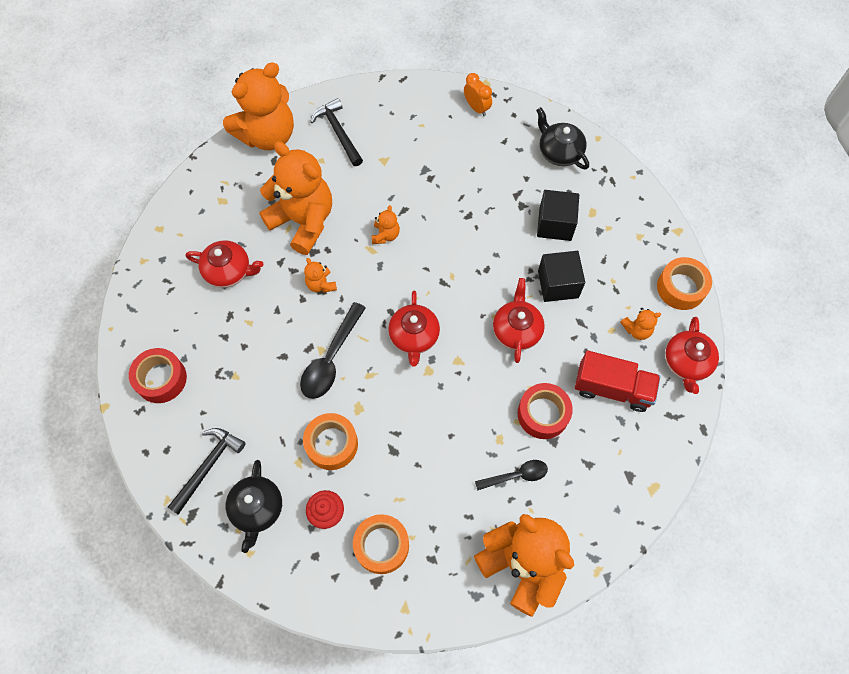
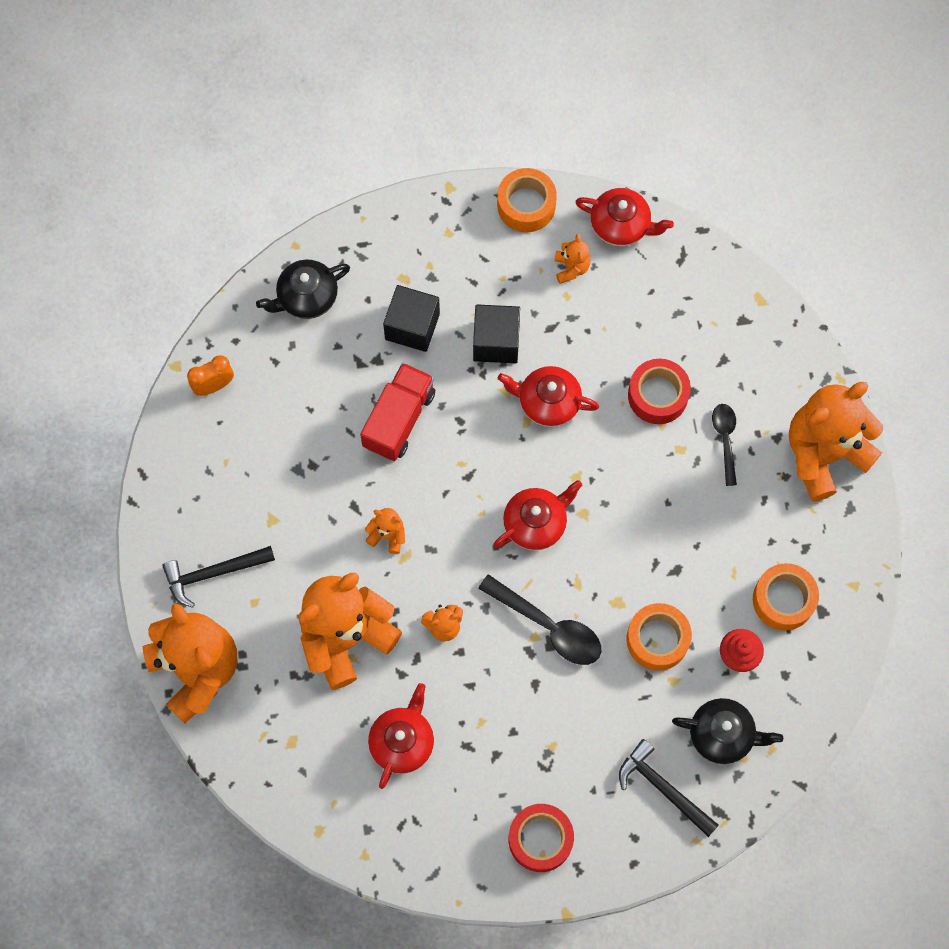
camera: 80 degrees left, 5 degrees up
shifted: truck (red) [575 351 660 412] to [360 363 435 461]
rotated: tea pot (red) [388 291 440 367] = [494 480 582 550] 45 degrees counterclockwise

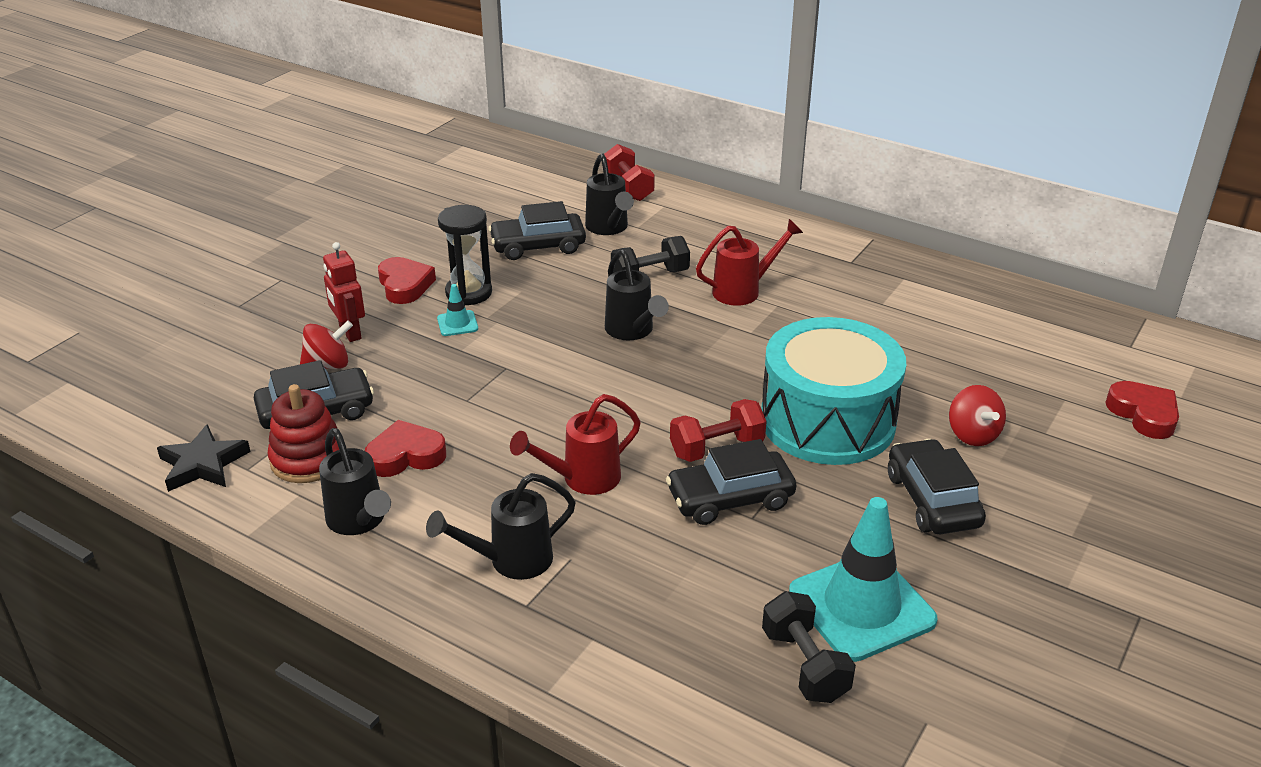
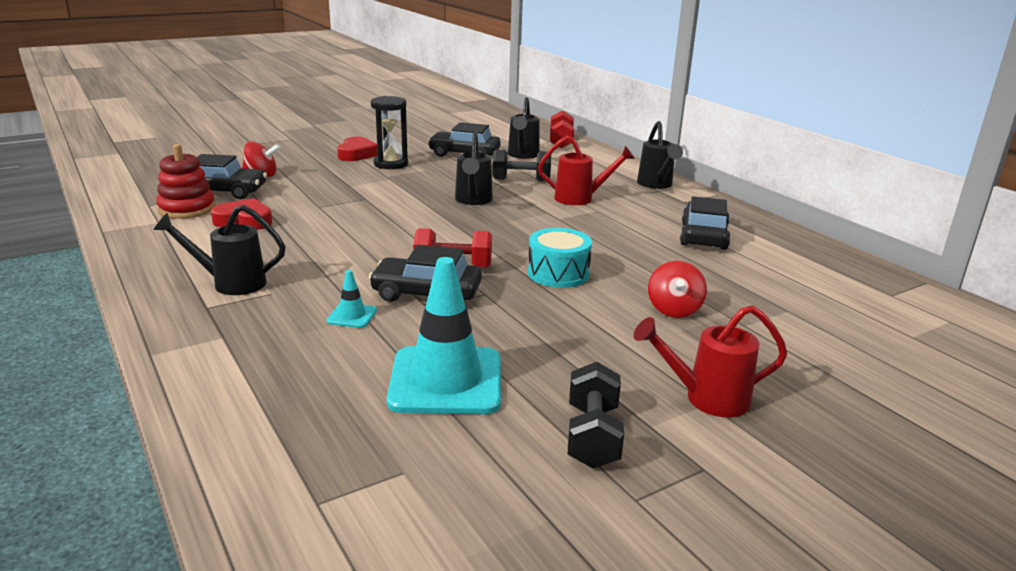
camera: 25 degrees right, 10 degrees down
gone: five-pointed star (jet-black) [157 424 251 492]; robot (red) [323 242 365 342]; heart shape (red) [1105 381 1179 439]
shifted: watering can (jet-black) [319 428 391 535] to [637 121 683 189]; traffic cone (turquoise) [437 284 478 336] to [326 270 377 328]; watering can (red) [510 394 641 495] to [634 305 788 418]; hand weight (jet-black) [762 591 856 703] to [568 362 624 469]; car (jet-black) [888 439 986 534] to [680 196 731 250]
scaled: snare drum (turquoise) [761 317 906 465] = [528 228 592 288] x0.52

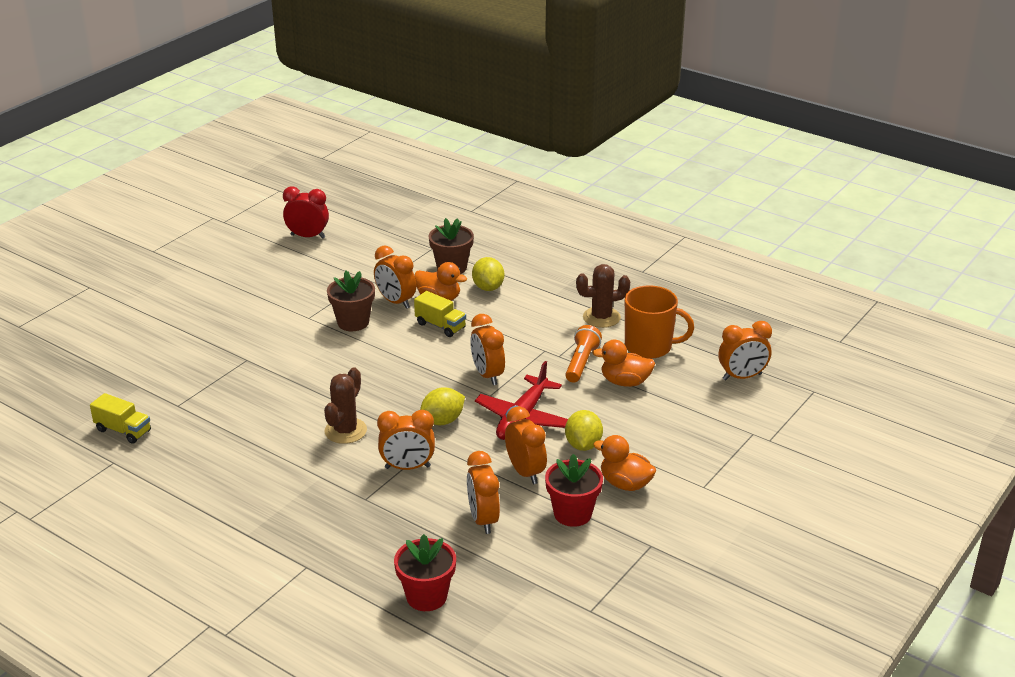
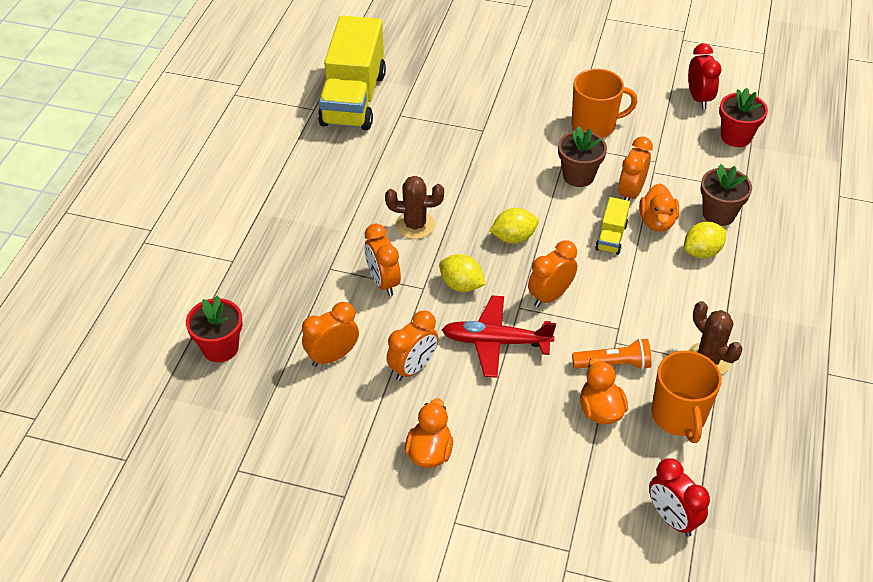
camera: 70 degrees right, 15 degrees up
new: mug (orange) [572 69 637 138]
shifted: flower pot (red) [545 454 603 527] to [719 88 768 147]; citrus fruit (yellow) [565 410 603 451] to [490 208 539 244]
repainted: bedside clock (orange) [719 321 772 380] to bedside clock (red) [649 458 710 537]
scaled: truck (yellow) [90 393 151 444] = [318 15 386 130] x2.33

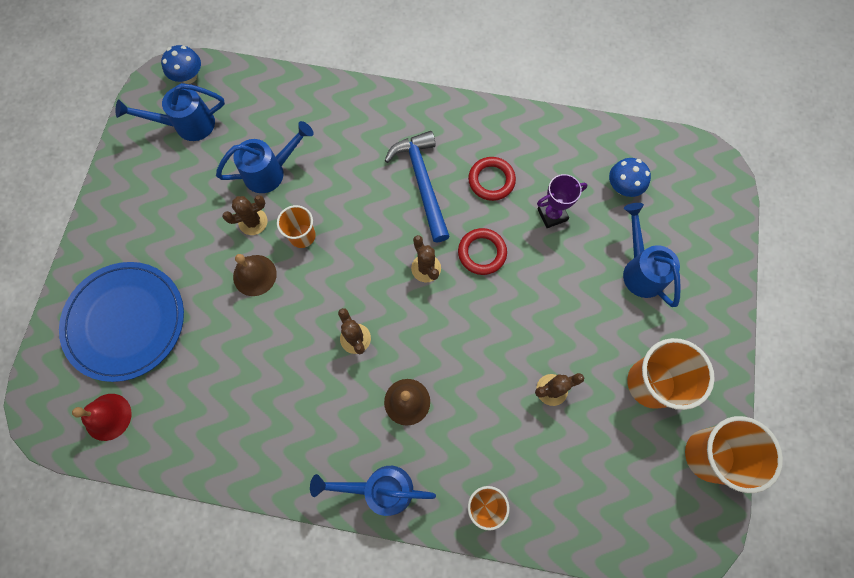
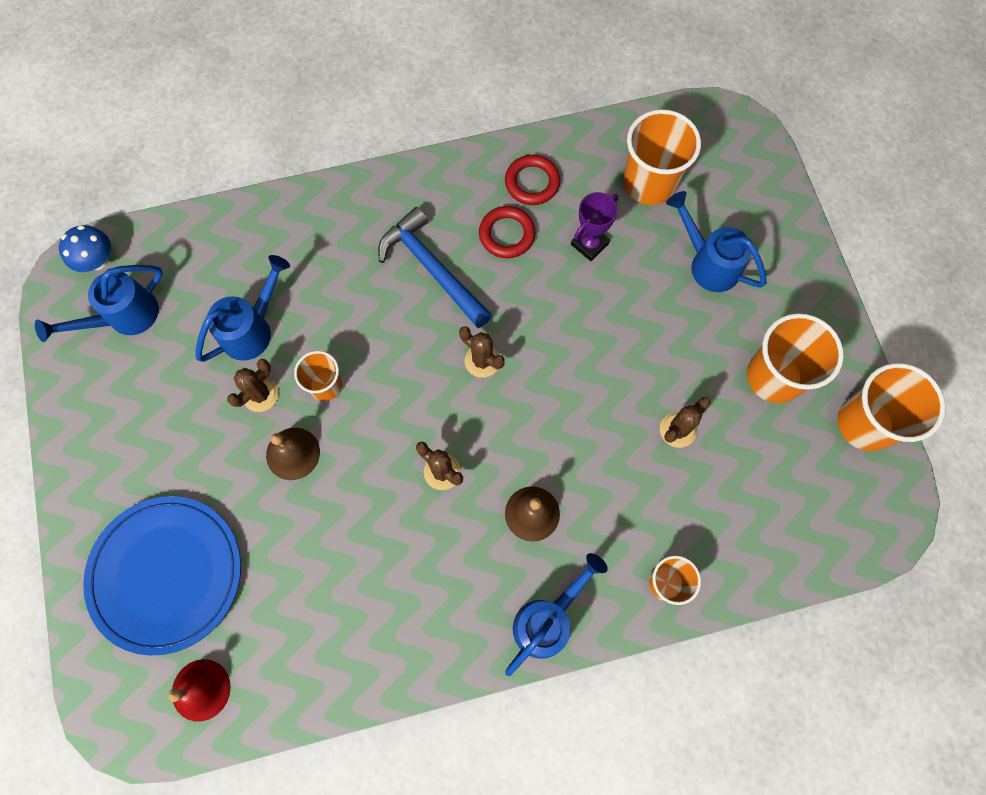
camera: 25 degrees left, 0 degrees up
shifted: hoop (red) [458 228 507 275] to [505 155 560 205]
swapped: mushroom (blue) [609 158 651 197] to cup (orange) [624 109 701 205]
rotated: watering can (blue) [310 466 436 516] = [505 553 608 676] 150 degrees clockwise

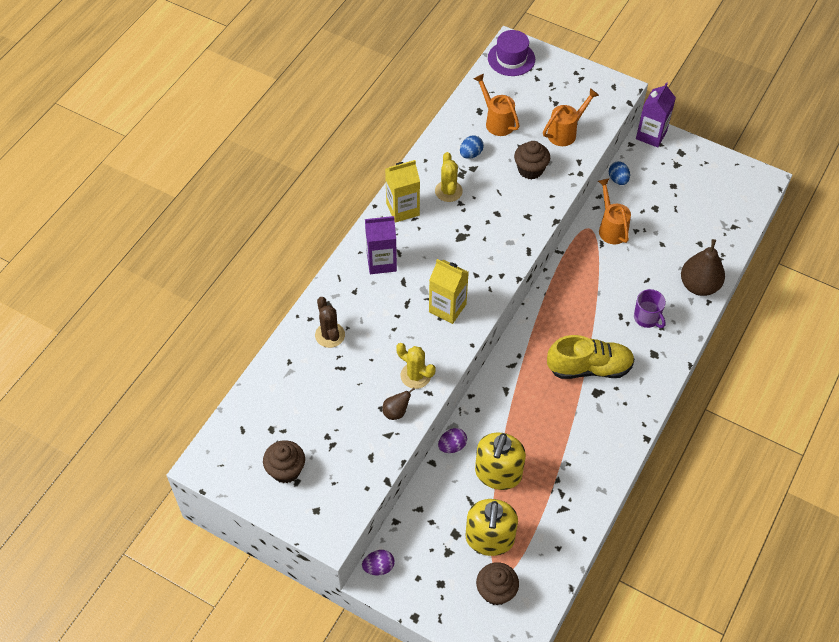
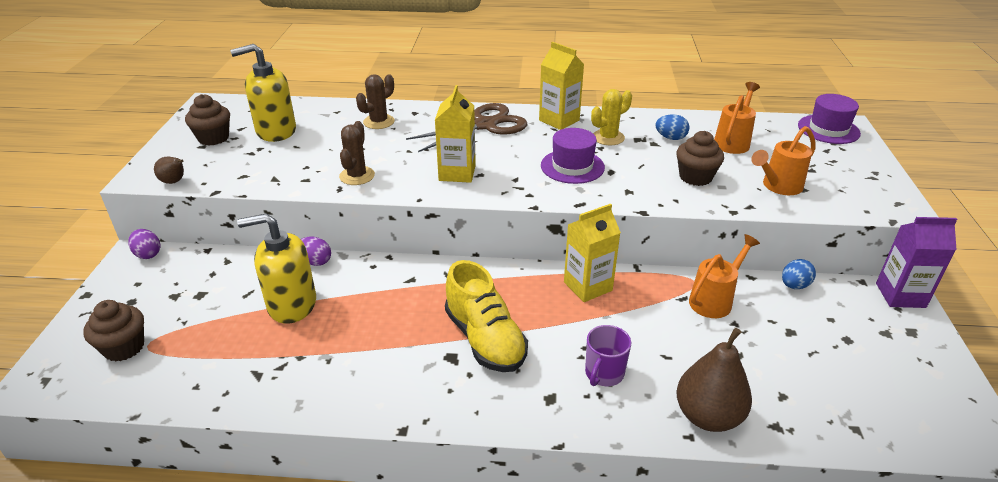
camera: 65 degrees right, 20 degrees down
new: tall hat (purple) [541 128 605 184]; carton (yellow) [564 204 621 302]
shifted: toy pear (dark brown) [382 388 415 420] to [154 157 184 184]; soap pump (yellow) [466 499 518 556] to [230 44 296 142]
swapped: carton (purple) [365 215 397 274] to pair of scissors (dark brown) [406 103 527 152]
repainted: saguaro cactus (yellow) [396 343 436 389] to saguaro cactus (dark brown) [339 121 375 185]
rotated: watering can (orange) [543 88 599 146] = [751 126 816 195] 120 degrees clockwise

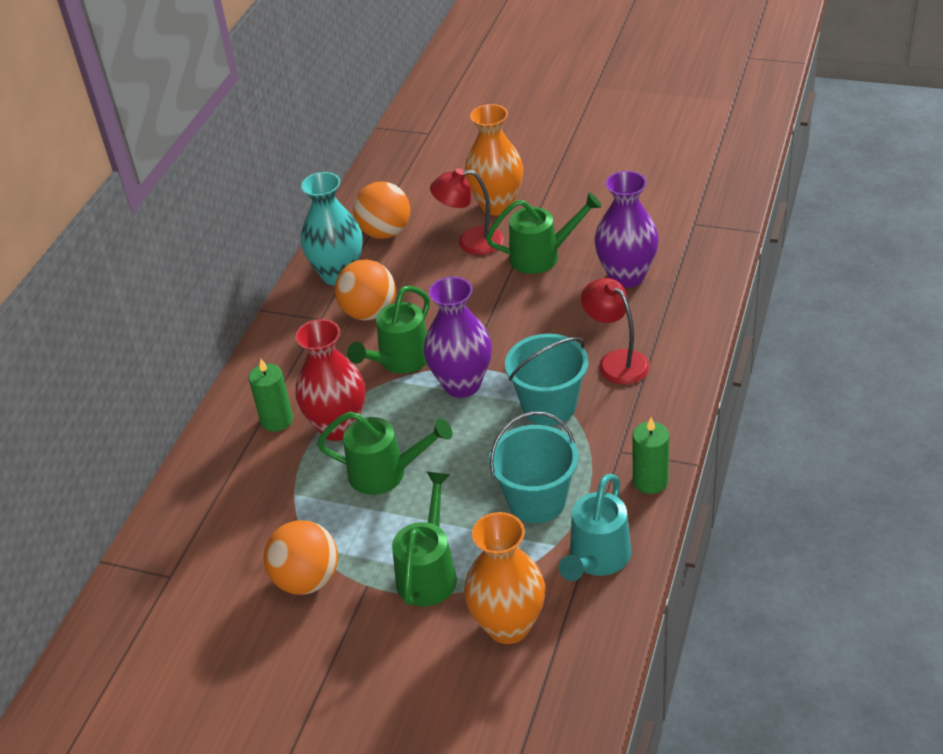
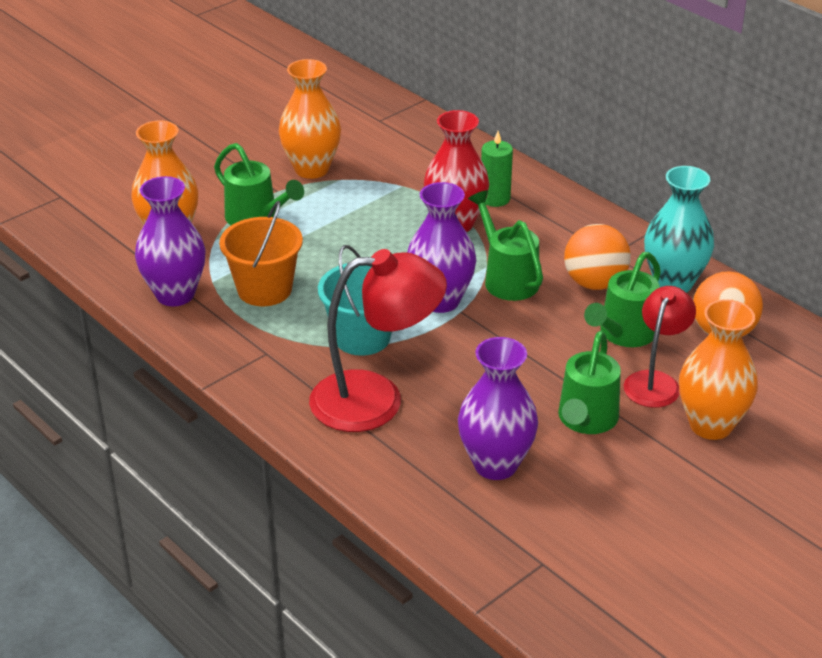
camera: 115 degrees right, 5 degrees down
gone: pillar candle (green) [633 418 669 494]
shifted: watering can (green) [317 412 452 495] to [584 252 661 347]
swapped: ball (orange) [264 520 338 595] to vase (orange) [279 59 341 179]; watering can (turquoise) [559 474 631 581] to vase (purple) [135 176 206 306]
repainted: sand bucket (turquoise) [489 411 578 523] to sand bucket (orange) [219 201 303 306]
scaled: reading lamp (red) [581 278 650 385] = [309 249 447 432] x1.62

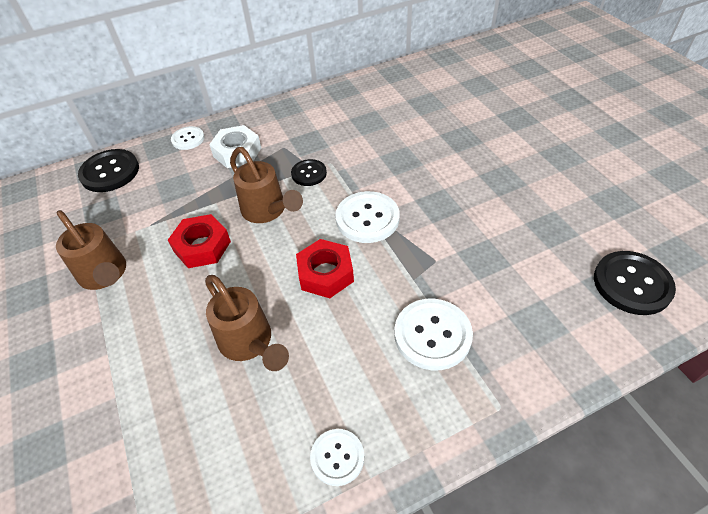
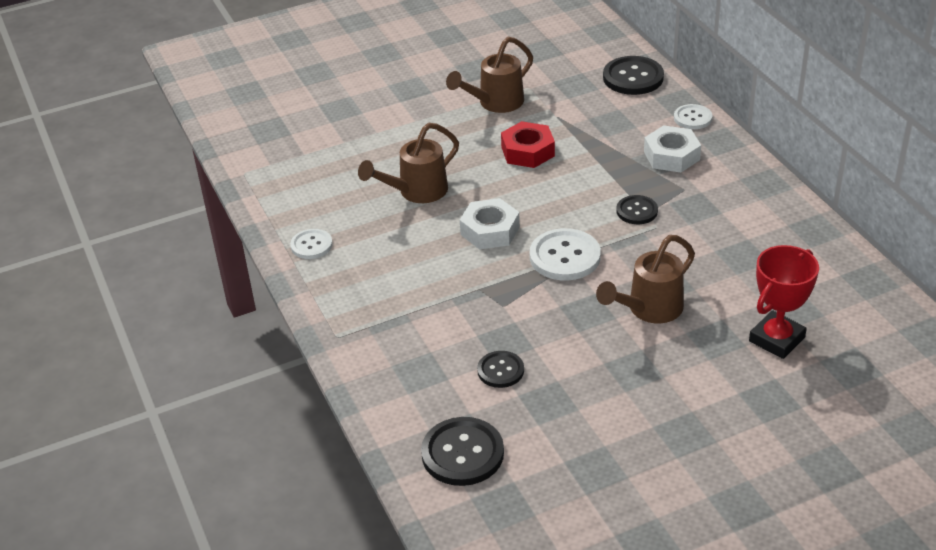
camera: 90 degrees right, 10 degrees down
gone: sewing button (snow-white) [394 298 473 370]
new: sewing button (jet-black) [477 351 524 388]; prize cup (red) [749 245 819 359]
shifted: watering can (dark brown) [230 147 303 223] to [596 235 695 323]
repainted: nut (red) [296 239 354 298] to nut (snow-white) [460 198 520 249]

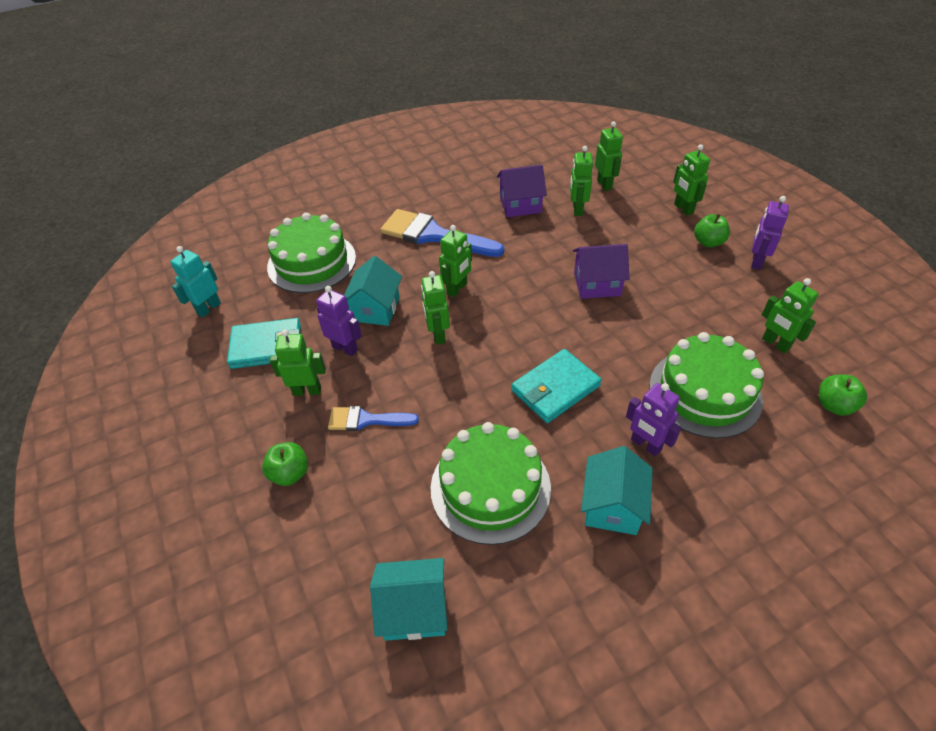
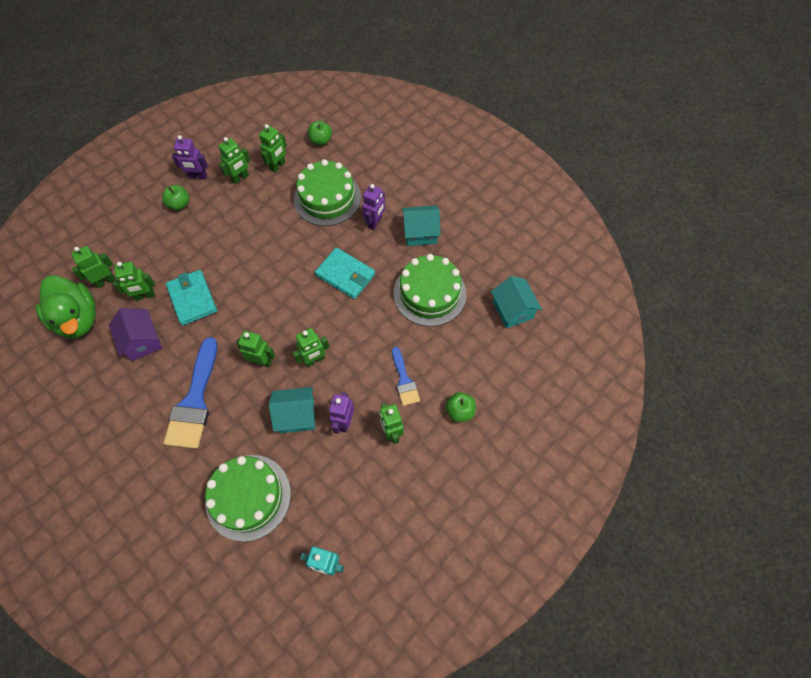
camera: 110 degrees left, 15 degrees up
gone: cottage (purple) [573 244 630 299]
new: toy duck (green) [36 275 96 338]
shifted: billfold (turquoise) [227 318 301 369] to [166 270 217 326]; robot (green) [673 144 710 216] to [219 137 250 184]

